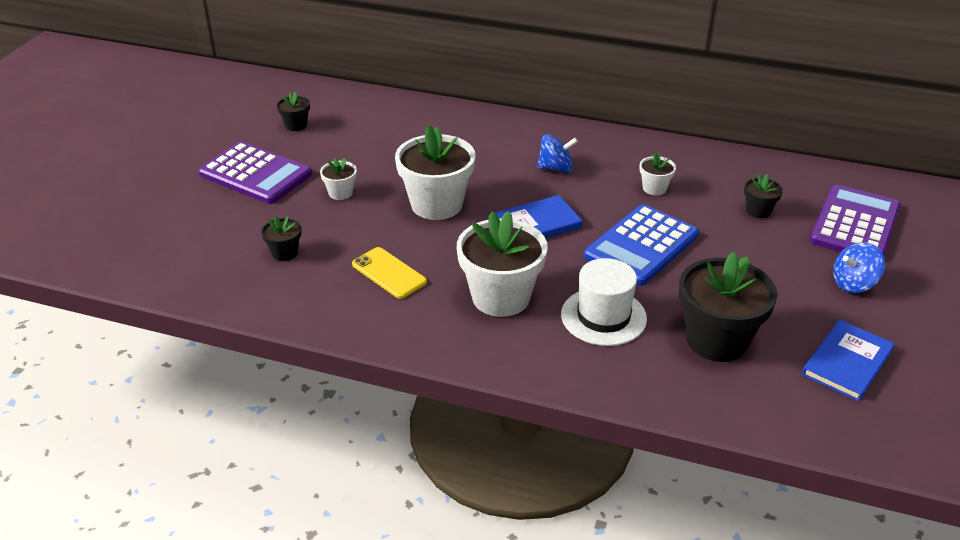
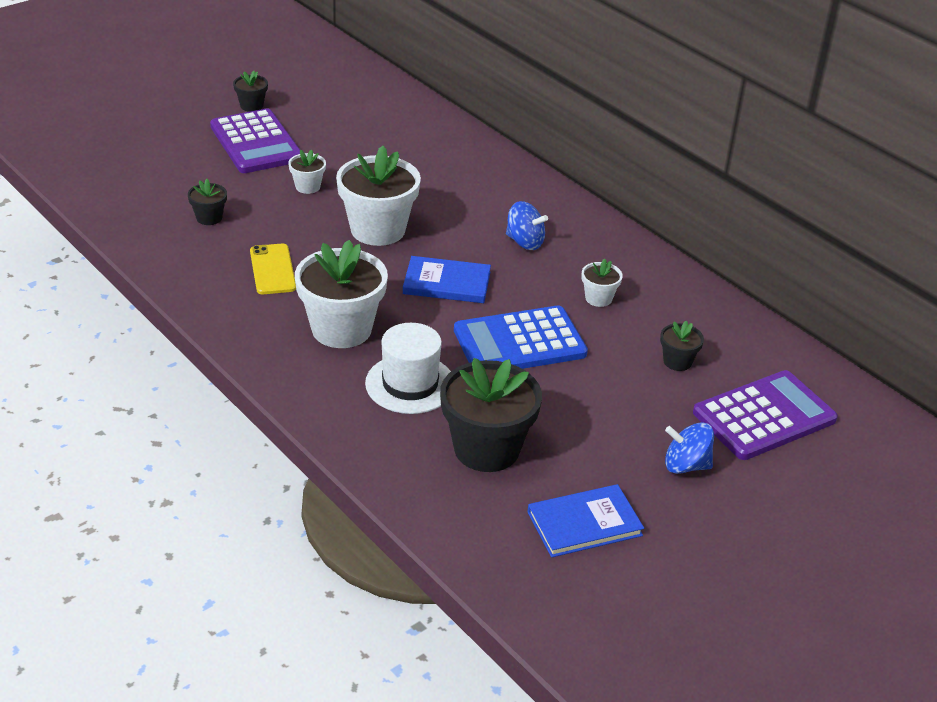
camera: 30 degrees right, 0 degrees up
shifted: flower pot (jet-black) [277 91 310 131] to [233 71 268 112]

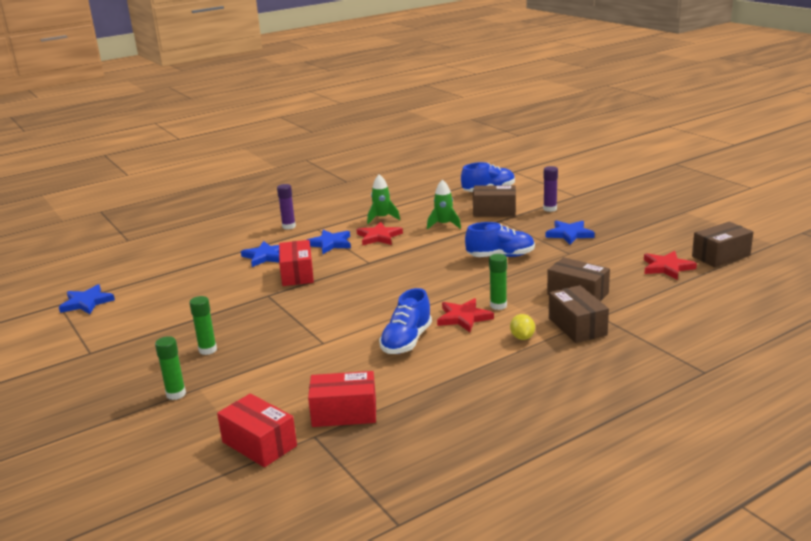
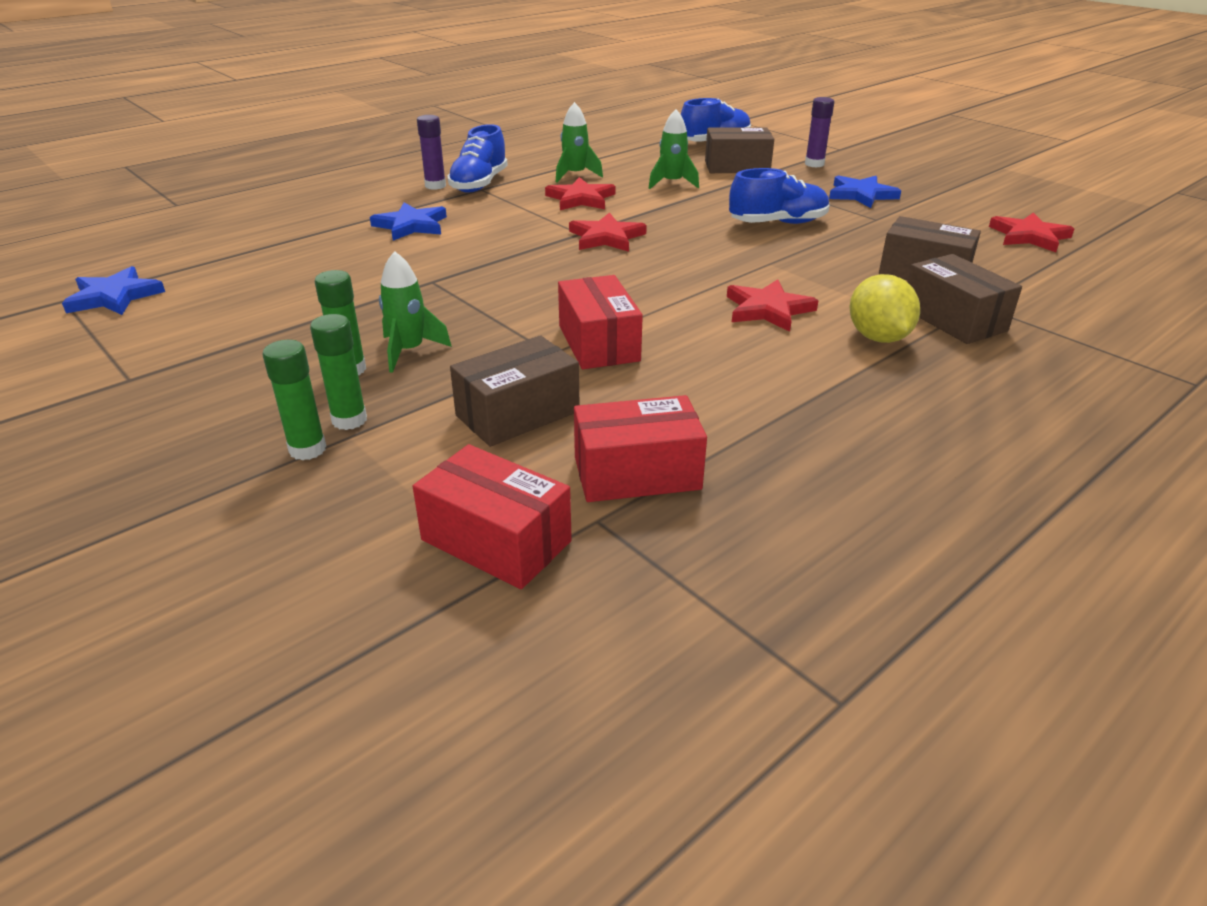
camera: 10 degrees left, 10 degrees up
gone: five-pointed star (blue) [307 230 351 254]
new: rocket (green) [379 251 452 373]; five-pointed star (red) [569 212 647 252]
shifted: parcel (red) [279 240 314 286] to [558 275 643 369]; sneaker (blue) [379 288 432 354] to [447 124 508 193]; glue stick (green) [489 254 507 310] to [310 314 367 430]; parcel (dark brown) [692 222 753 268] to [450 335 580 447]
scaled: citrus fruit (yellow) [510 314 535 340] = [849 274 920 343] x1.59

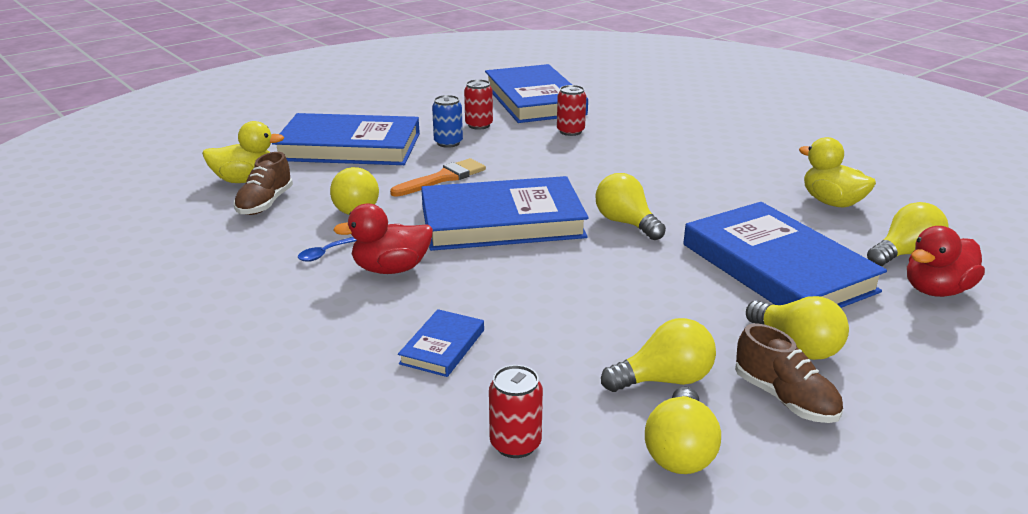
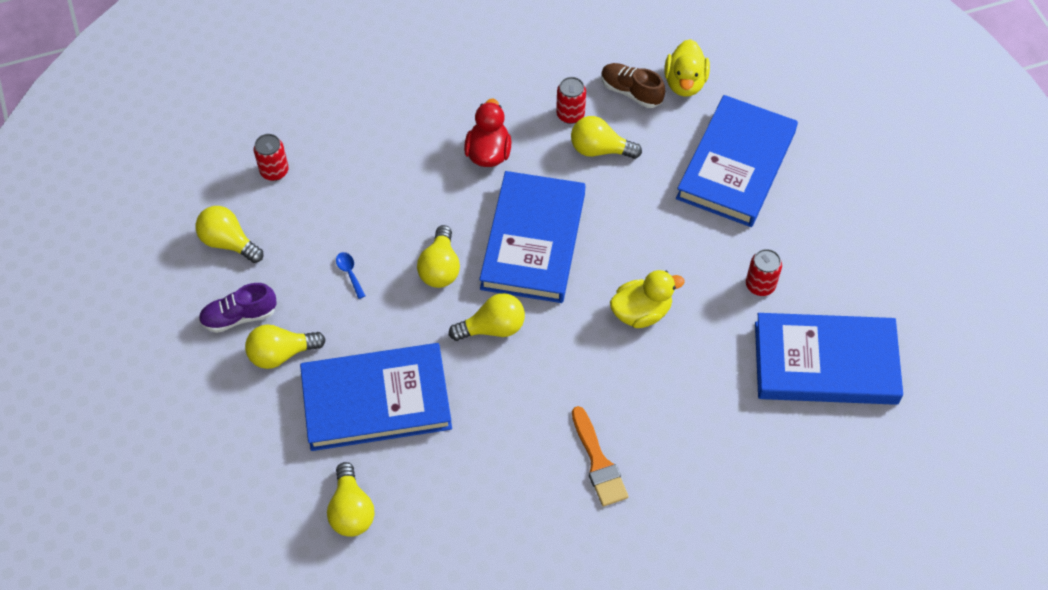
camera: 110 degrees right, 30 degrees up
gone: hardcover (blue) [398 309 484 377]; can (blue) [432 95 463 148]; toy duck (red) [907 226 985 297]
shifted: tablespoon (blue) [298 237 357 262] to [336 252 365 299]; paintbrush (orange) [390 158 486 197] to [572 406 629 507]; can (red) [557 85 586 136] to [556 77 586 124]; light bulb (yellow) [601 318 716 392] to [417 225 460 288]; toy duck (yellow) [799 137 876 208] to [610 270 685 328]
repainted: sneaker (dark brown) [735 324 843 423] to sneaker (purple) [198 283 276 333]

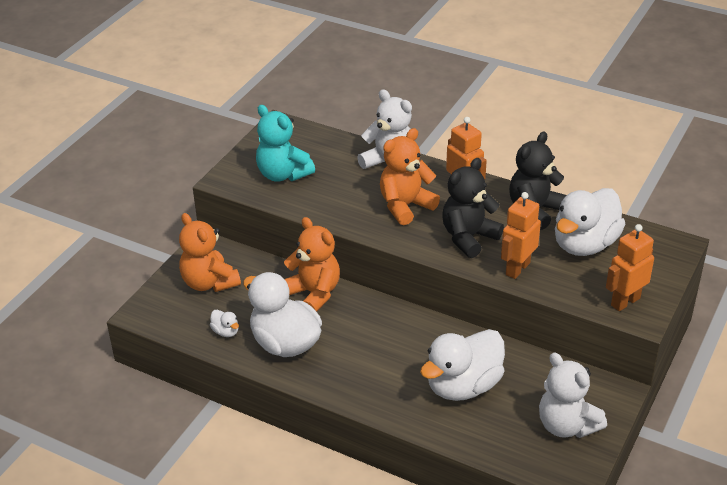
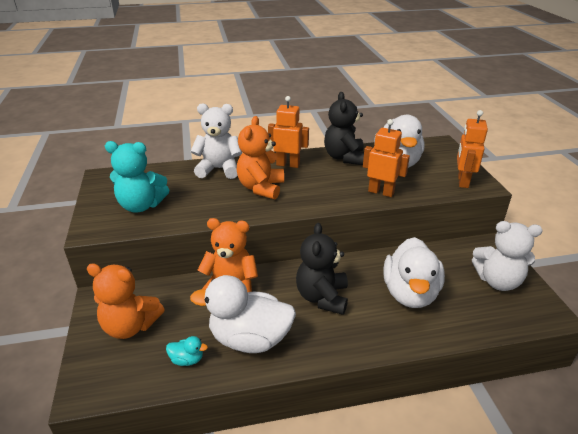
camera: 40 degrees left, 5 degrees down
shifted: stuffed bear (jet-black) [442 158 504 258] to [296 223 348 315]
repainted: toy duck (snow-white) [210 310 239 337] to toy duck (turquoise) [166 336 208 366]
rotated: robot (orange) [501 192 541 279] = [363 119 410 197] 120 degrees clockwise

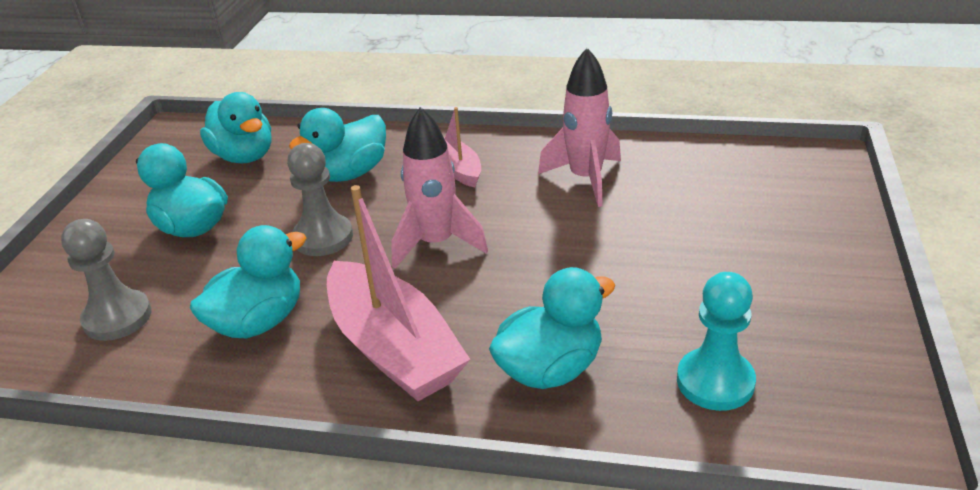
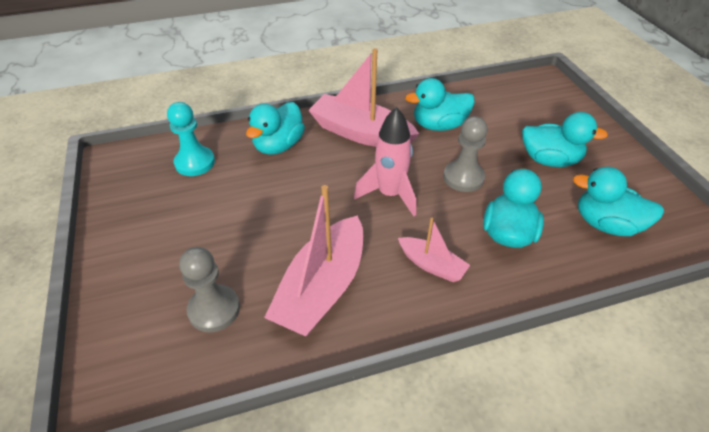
camera: 150 degrees right, 10 degrees up
shifted: game pawn (gray) [61 219 152 341] to [179 247 240 332]
swapped: rocket (rosy) [538 48 621 207] to boat (rosy) [264 185 363 336]
rotated: toy duck (turquoise) [190 225 306 338] = [405 78 475 131] 60 degrees clockwise

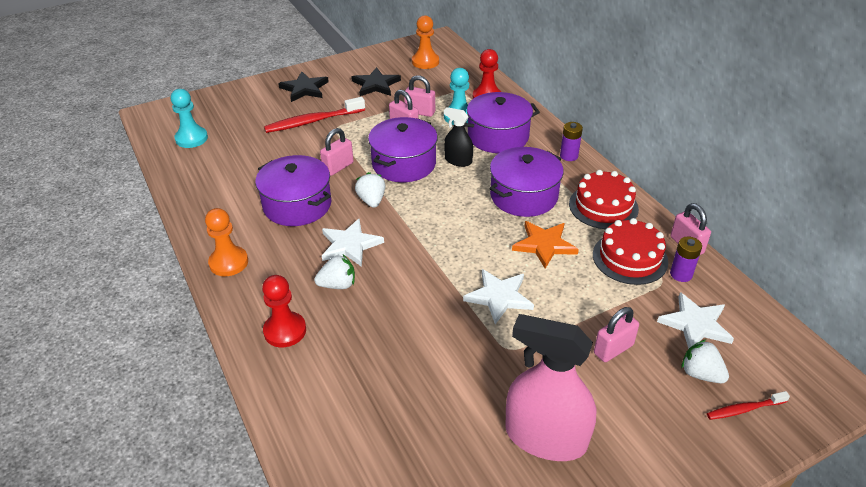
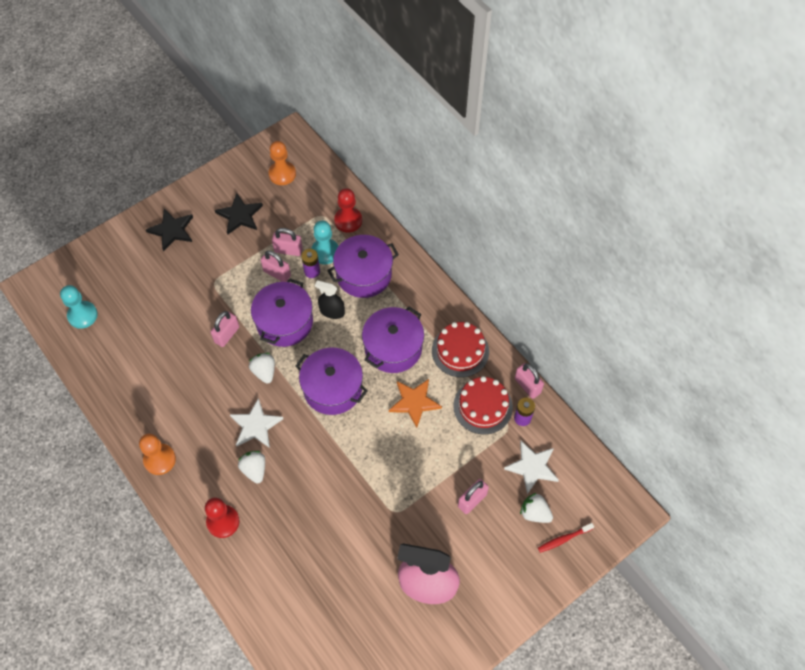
camera: 10 degrees left, 20 degrees up
gone: tooth brush (red) [264 97 365 133]; five-pointed star (snow-white) [463 269 534 324]
shifted: pot (purple) [255 155 331 226] to [295 348 368 415]; power cell (purple) [560 122 583 161] to [301 249 320 278]
rotated: berry (snow-white) [314 255 355 289] = [238 451 265 483] 90 degrees counterclockwise

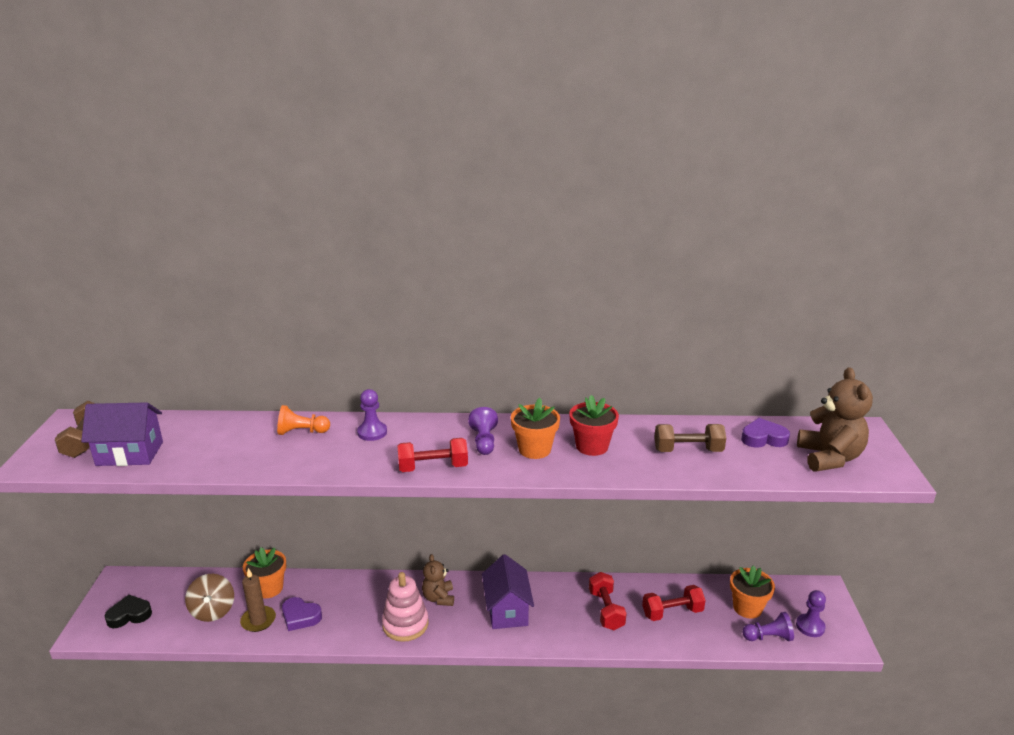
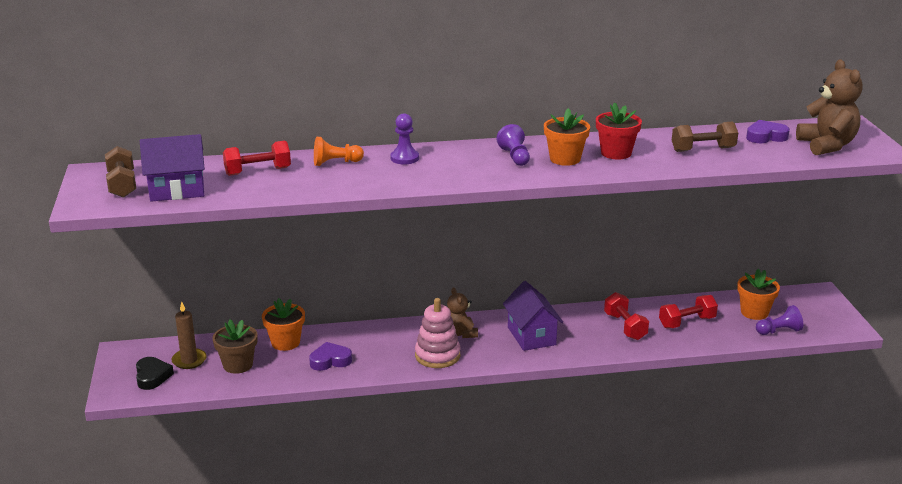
camera: 10 degrees left, 0 degrees up
gone: game pawn (purple) [796 590 826 637]
shifted: pillar candle (dark brown) [240 568 276 632] to [171 302 207 369]; hand weight (red) [397 438 468 472] to [223 141 291 176]
swapped: toy top (dark brown) [185 574 234 622] to flower pot (dark brown) [212 319 258 374]
rotated: heart shape (jet-black) [104 595 152 628] = [136 357 174 390] 105 degrees clockwise; heart shape (purple) [282 597 322 631] = [309 342 352 371] 150 degrees clockwise

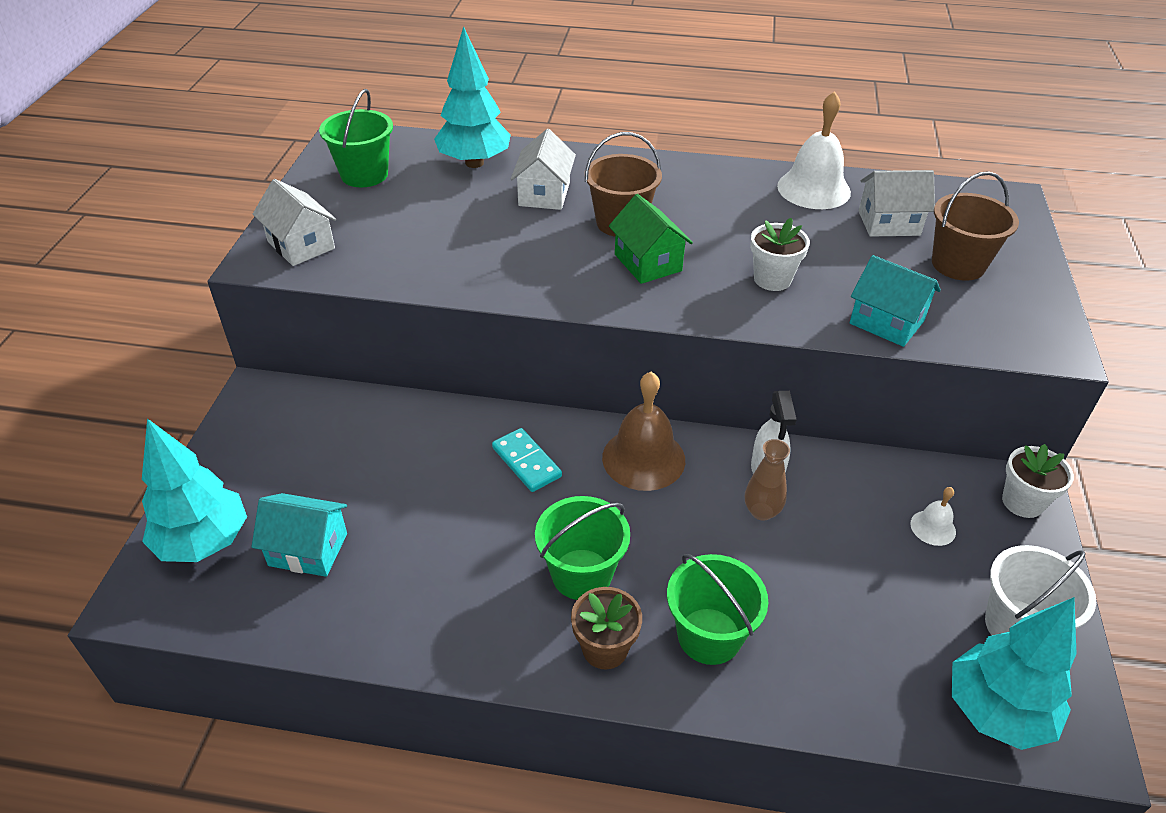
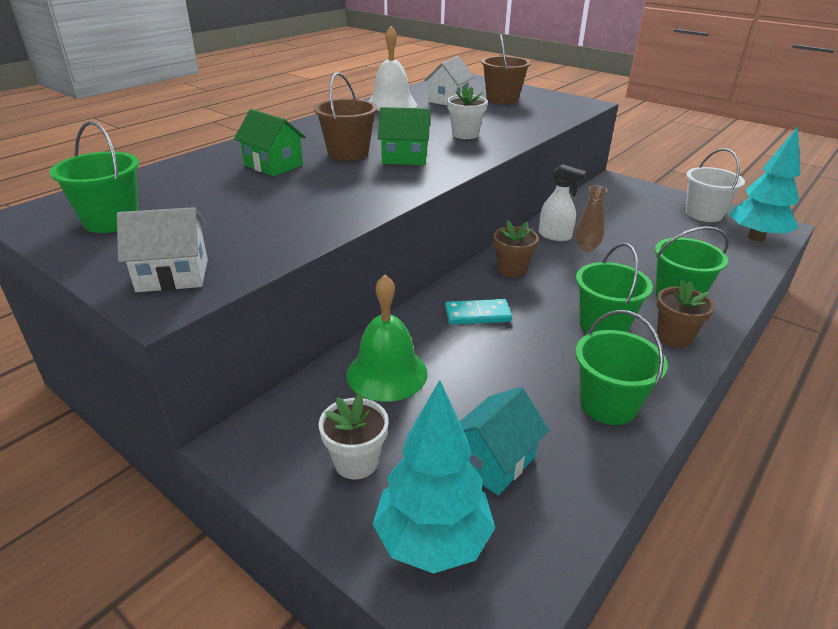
camera: 60 degrees left, 10 degrees down
gone: tree (turquoise) [434 26 511 168]; cottage (turquoise) [849 255 941 347]; bell (snow-white) [910 487 956 546]
new: bell (green) [346 275 428 402]; sand bucket (green) [575 310 668 425]
shifted: flower pot (snow-white) [1002 444 1074 518] to [319 393 389 479]
swapped: bell (dark brown) [602 372 685 491] to flower pot (dark brown) [493 220 539 278]
repainted: cottage (snow-white) [511 129 576 210] to cottage (green) [234 109 306 176]

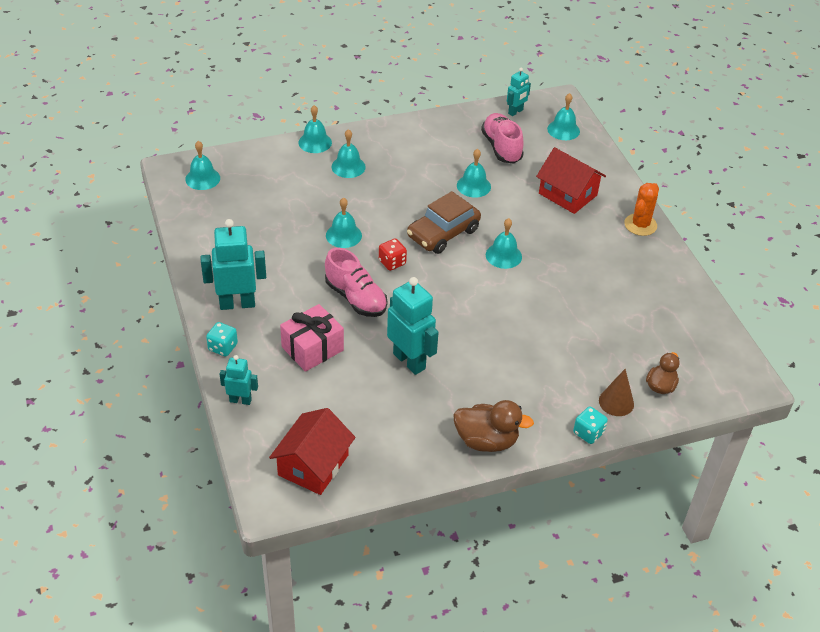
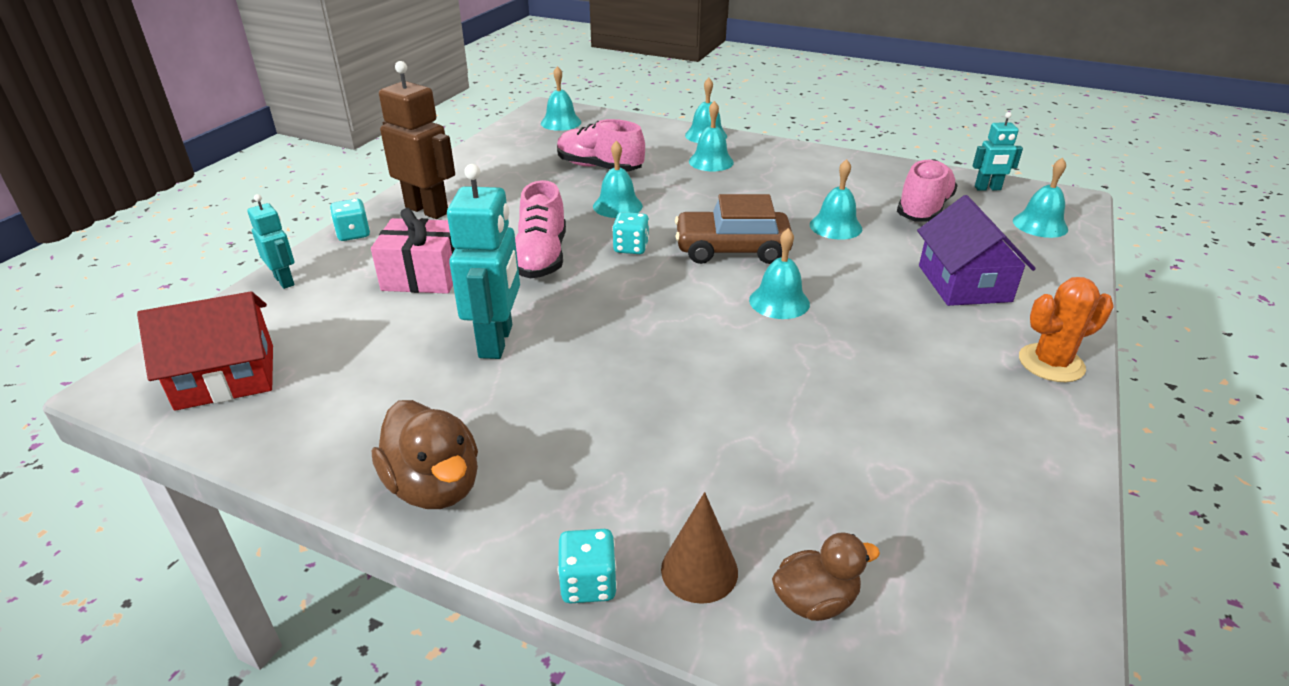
camera: 45 degrees right, 10 degrees down
new: sneaker (rosy) [557 119 645 172]
repainted: robot (turquoise) [201 219 266 310] to robot (dark brown) [379 61 455 219]; die (red) [379 238 407 271] to die (turquoise) [612 212 649 254]; cottage (red) [536 147 606 214] to cottage (purple) [917 195 1036 306]

